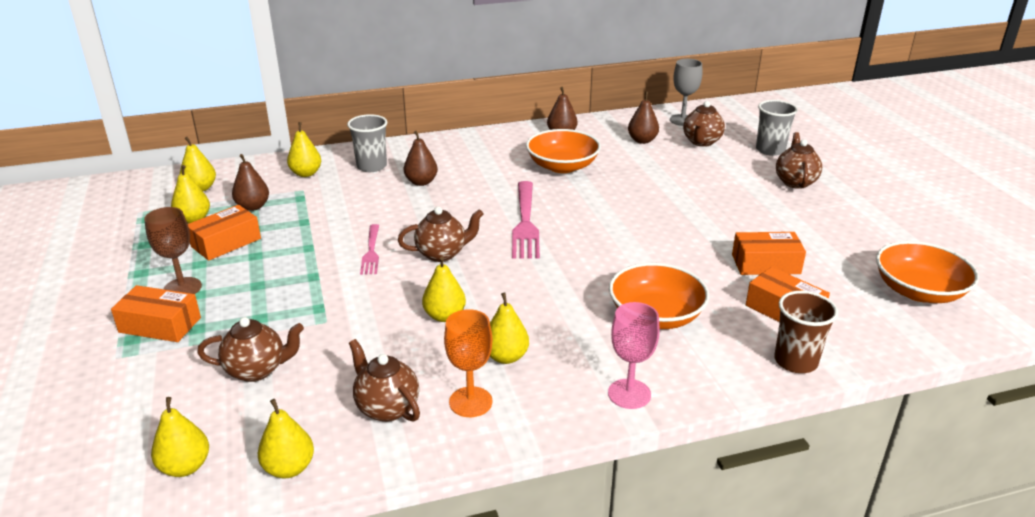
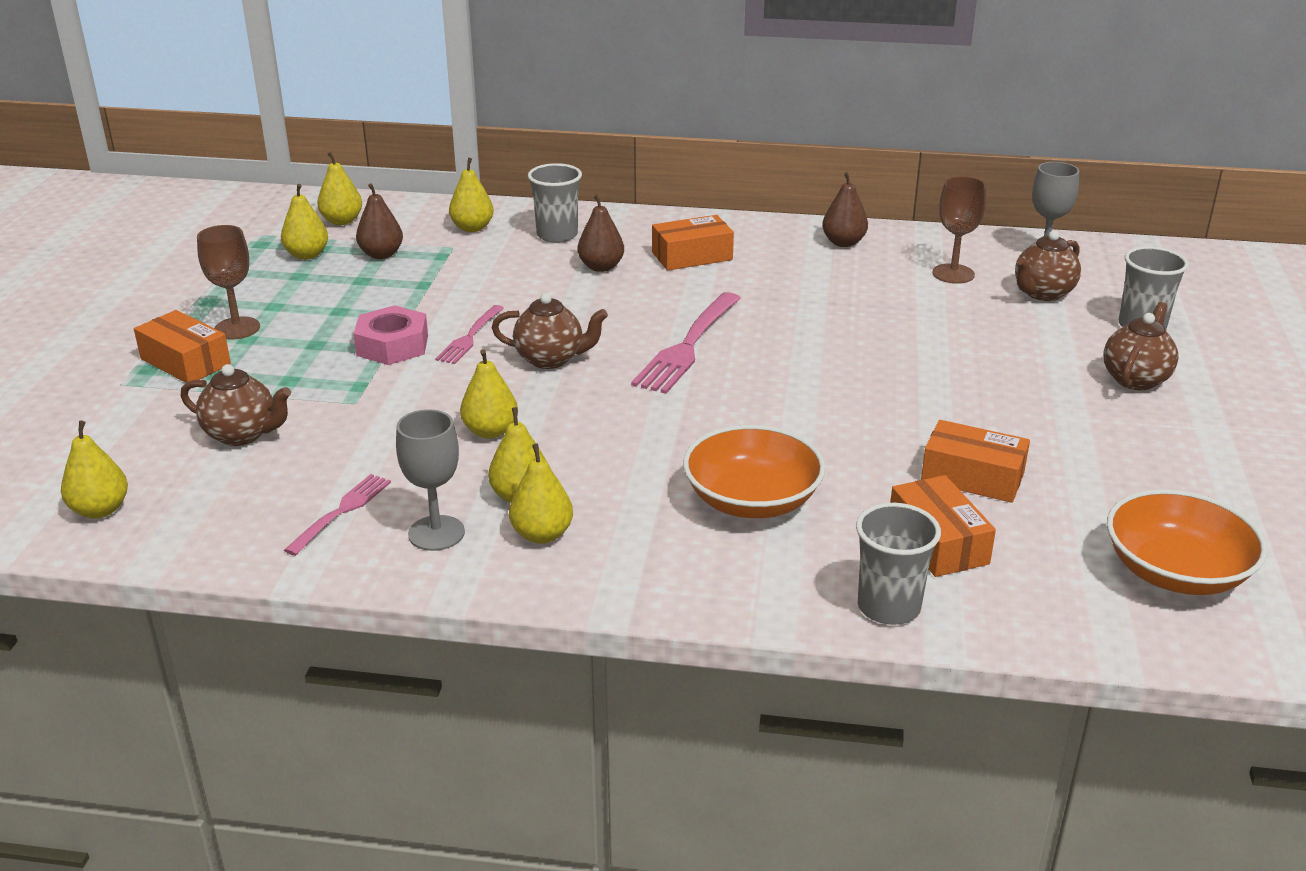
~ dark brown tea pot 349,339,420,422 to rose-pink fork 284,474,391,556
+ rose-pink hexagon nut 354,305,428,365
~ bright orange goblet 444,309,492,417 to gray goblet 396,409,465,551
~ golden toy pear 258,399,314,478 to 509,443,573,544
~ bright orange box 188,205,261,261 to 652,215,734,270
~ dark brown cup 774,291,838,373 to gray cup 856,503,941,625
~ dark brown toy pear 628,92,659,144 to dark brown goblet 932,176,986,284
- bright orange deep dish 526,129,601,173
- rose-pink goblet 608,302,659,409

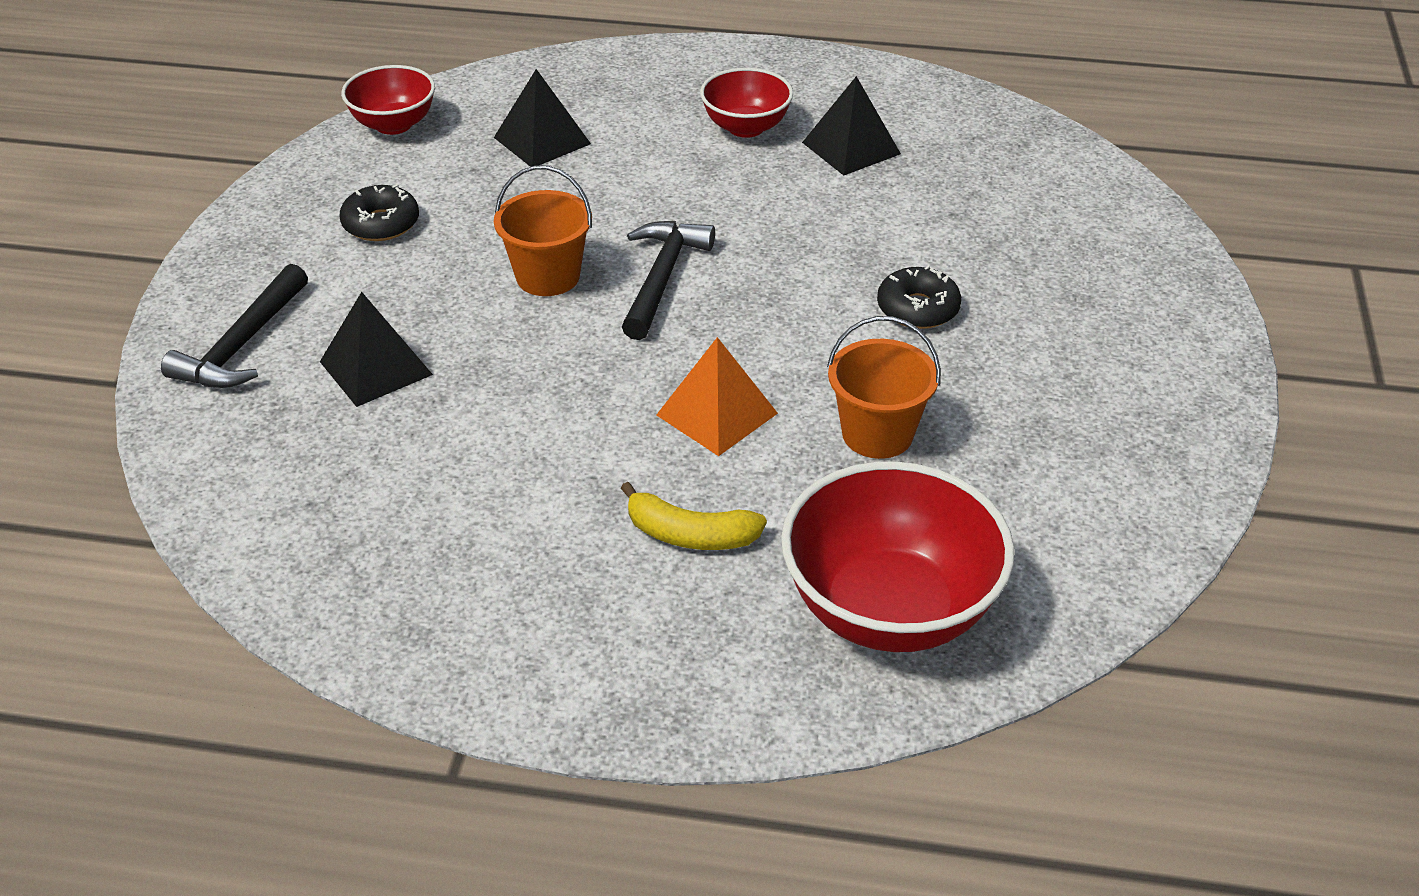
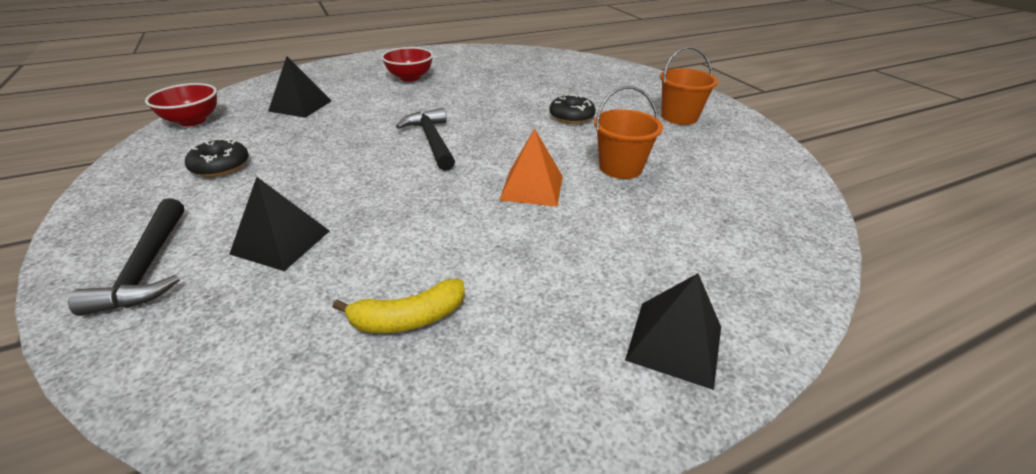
~ golden banana fruit 621,482,767,550 to 333,279,465,333
~ black solid pyramid 802,76,901,176 to 625,273,721,390
~ bright orange sand bucket 494,166,592,296 to 660,46,718,125
- scarlet deep dish 781,461,1015,652

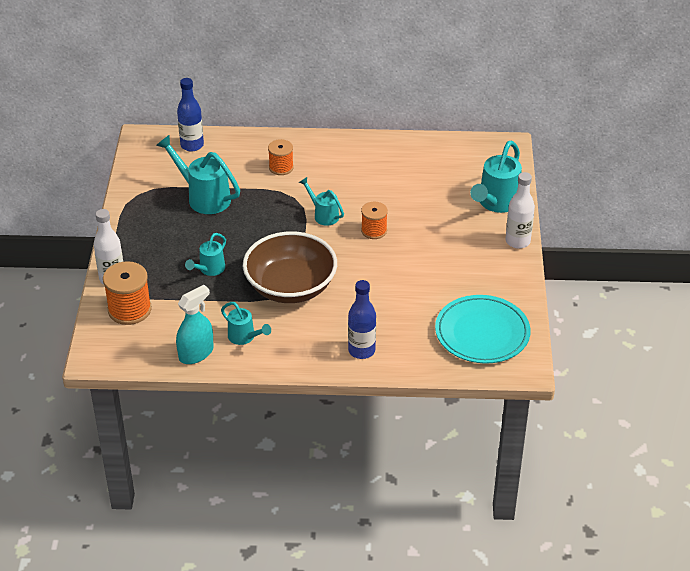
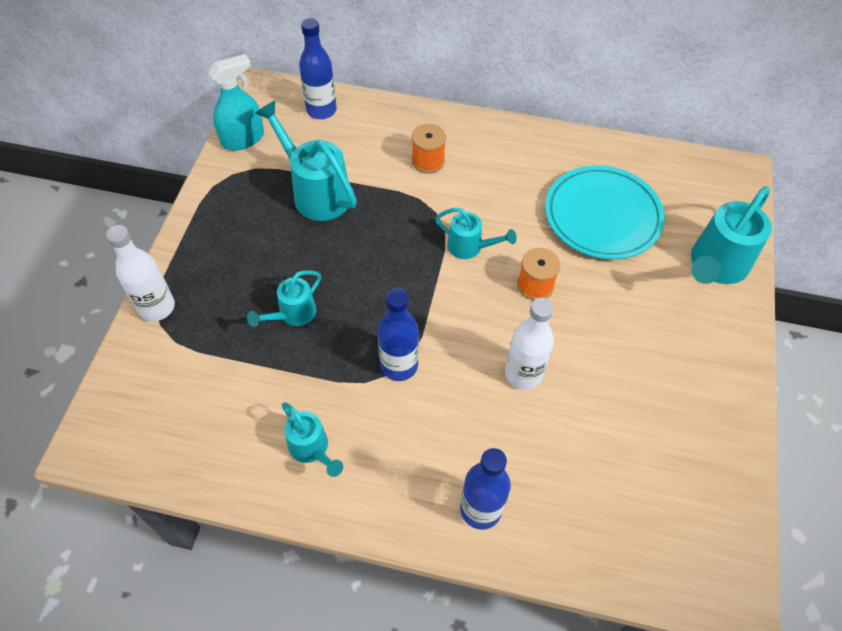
~ turquoise spray cleaner 176,285,214,364 to 208,54,264,150
~ dark brown deep dish 243,231,337,303 to royal blue bottle 378,288,419,381
~ turquoise sprinkling can 299,177,344,226 = 435,207,517,259 150 degrees clockwise
~ pure white bottle 505,172,535,249 to 505,298,554,390
~ turquoise flat dish 435,295,530,364 to 545,166,665,259
- bright orange spool 103,261,152,325

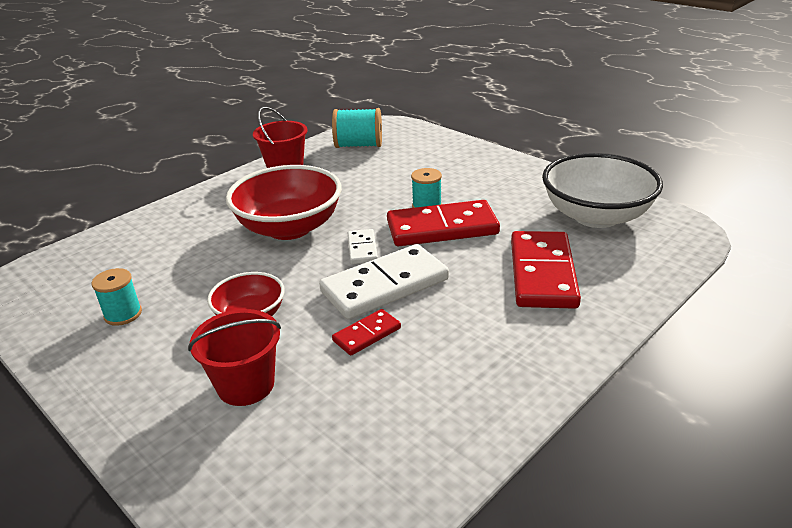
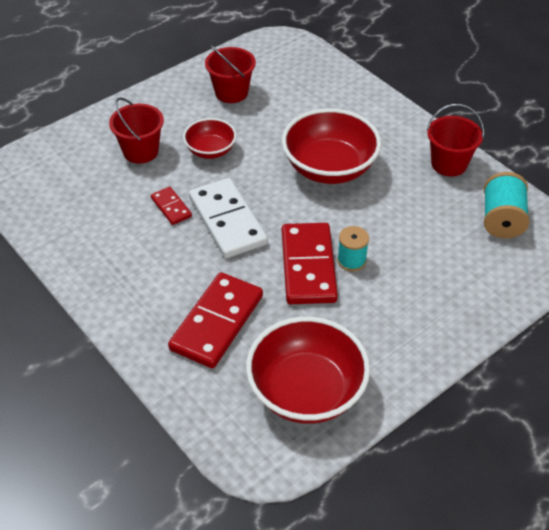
~ scarlet domino piece 511,231,581,309 = 168,272,263,368 75 degrees counterclockwise
~ turquoise spool 92,268,142,326 to scarlet sand bucket 205,44,256,103
~ pure white deep dish 542,153,663,228 to scarlet deep dish 246,317,370,424
- pure white domino piece 348,229,378,264

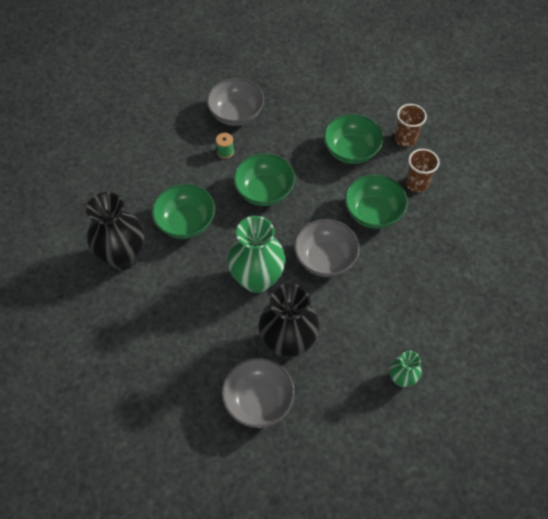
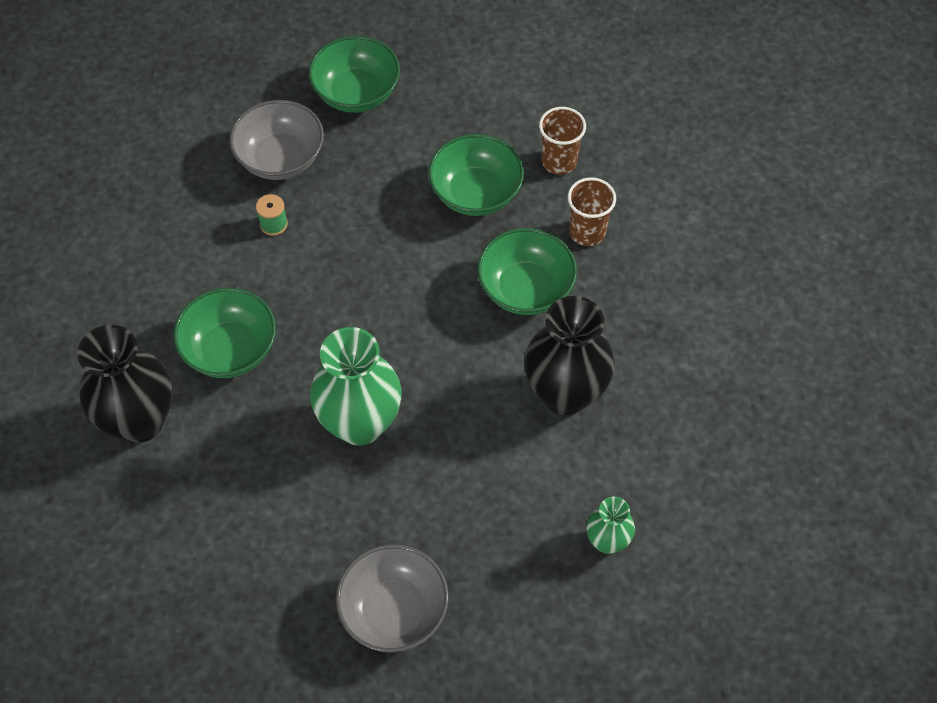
~ emerald deep dish 233,153,295,206 to 308,36,400,113
~ black flower vase 258,283,320,358 to 524,296,615,415
- gray deep dish 294,219,360,277

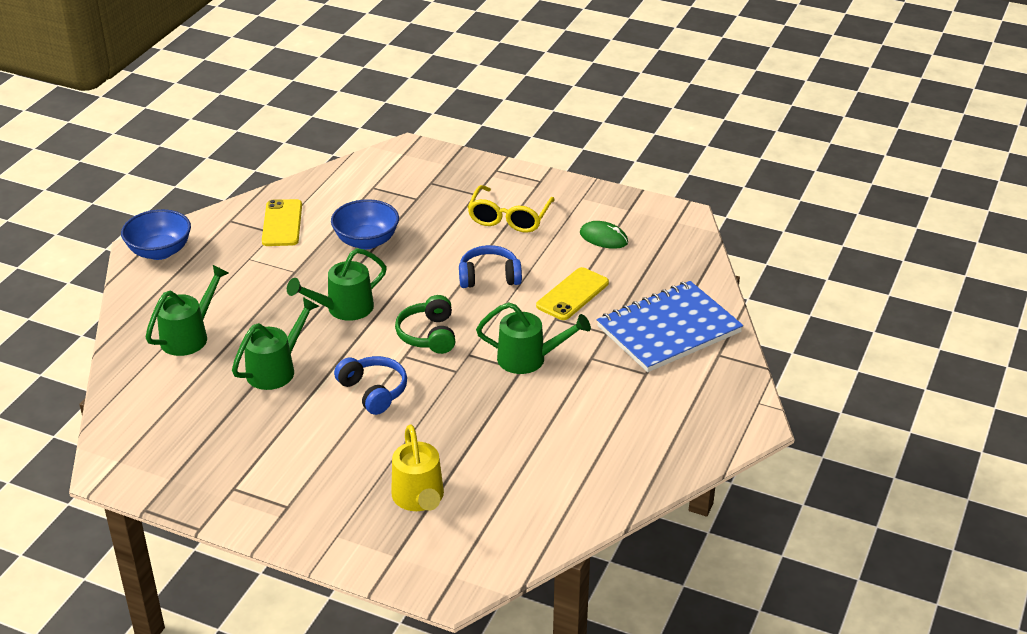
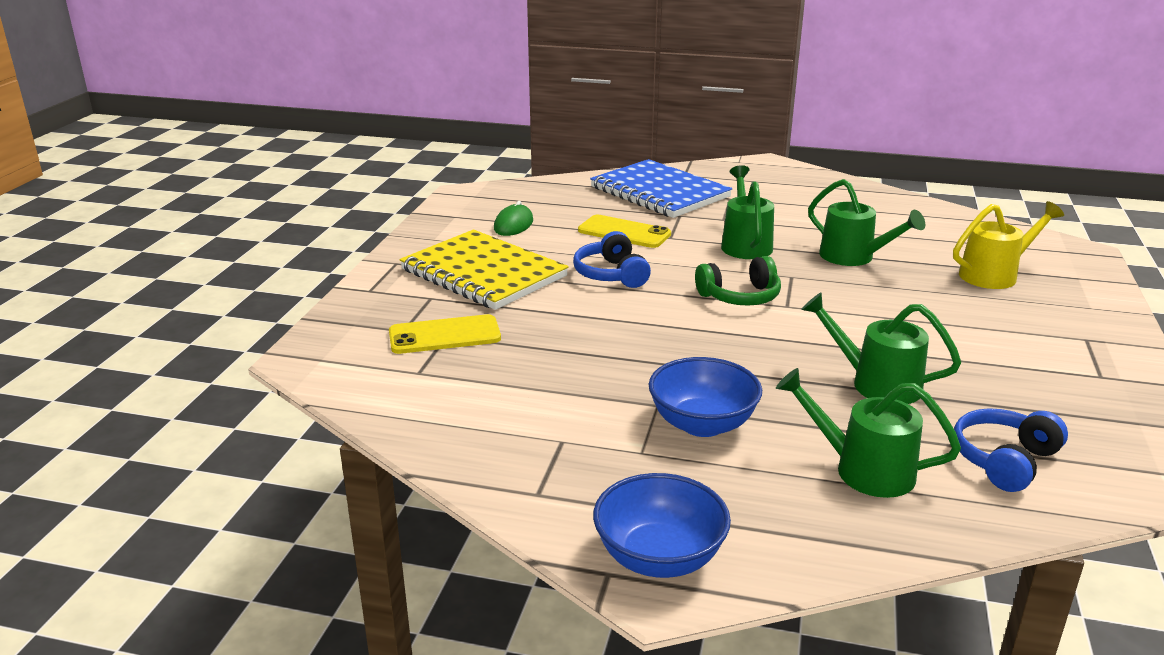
~ golden smartphone 262,199,302,246 to 389,314,501,354
~ golden spectacles 468,185,555,233 to golden notepad 400,229,569,310
~ royal blue deep dish 331,199,399,249 to 649,357,762,437
~ emerald sprinkling can 287,248,387,321 to 808,179,925,266
~ royal blue over-ear headphones 334,356,407,415 to 954,408,1068,492

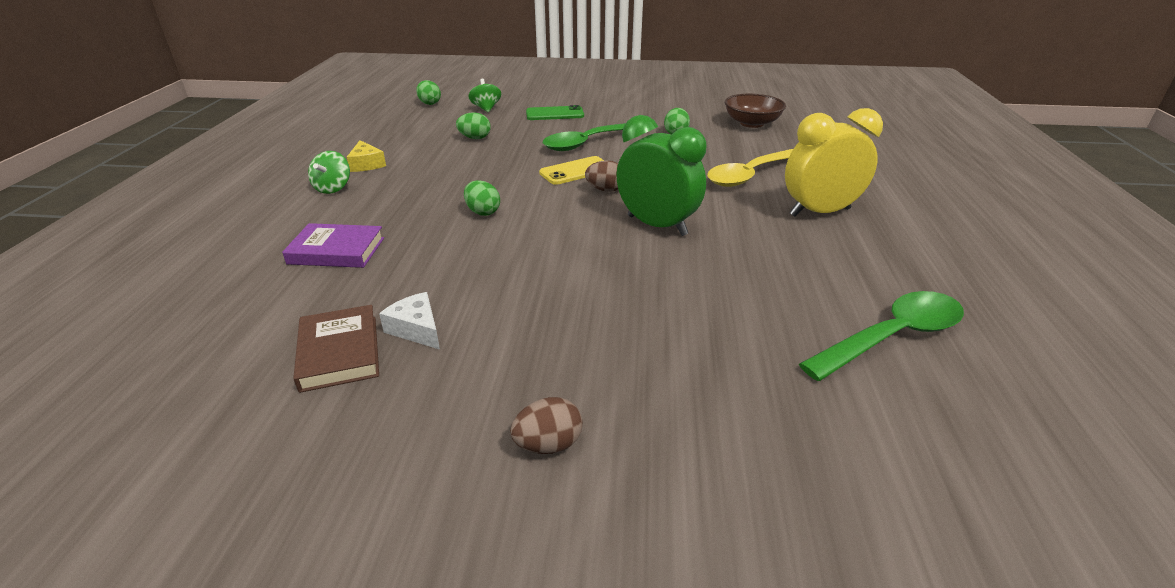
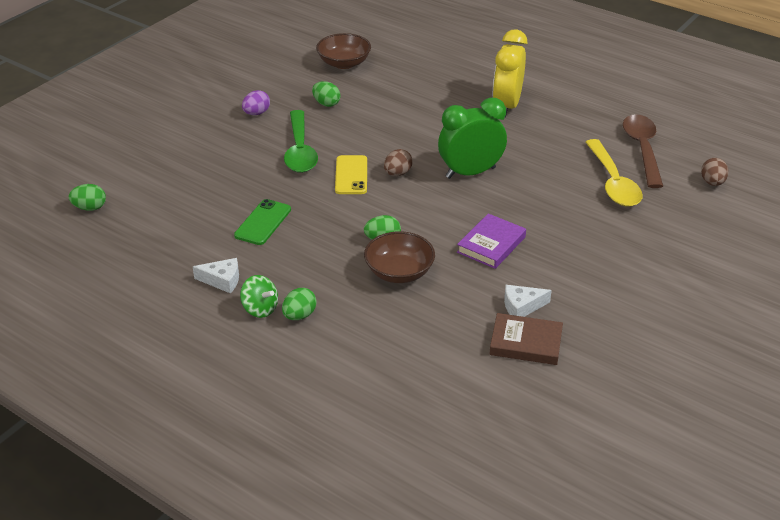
~ golden cheese 347,140,386,172 to pure white cheese 193,258,239,294
~ emerald smartphone 526,105,584,120 to 234,199,291,245
+ purple egg 242,90,270,115
~ emerald egg 456,112,491,139 to 282,288,317,320
+ dark brown deep dish 364,231,435,283
~ purple hardback 282,223,384,268 to 457,214,526,269
~ golden tablespoon 707,149,793,187 to 586,139,642,207
~ emerald tablespoon 799,291,964,381 to dark brown tablespoon 623,114,663,188
~ dark brown egg 510,397,582,454 to 701,158,729,186
- emerald whirligig 468,79,501,112

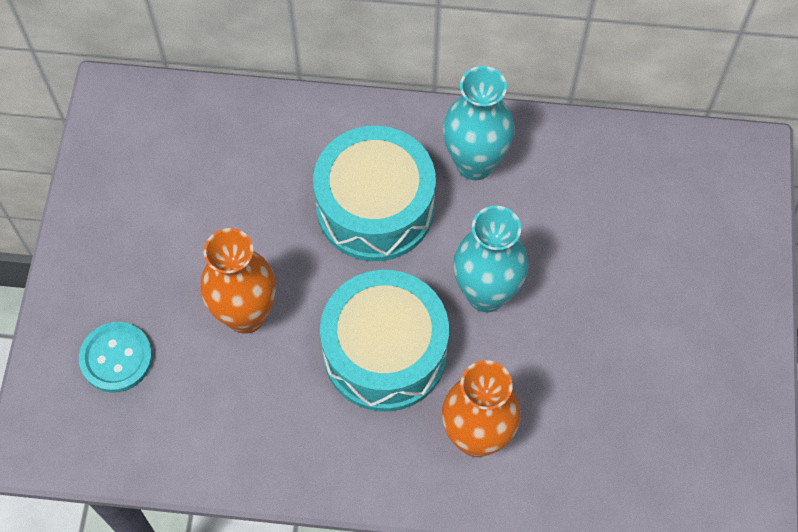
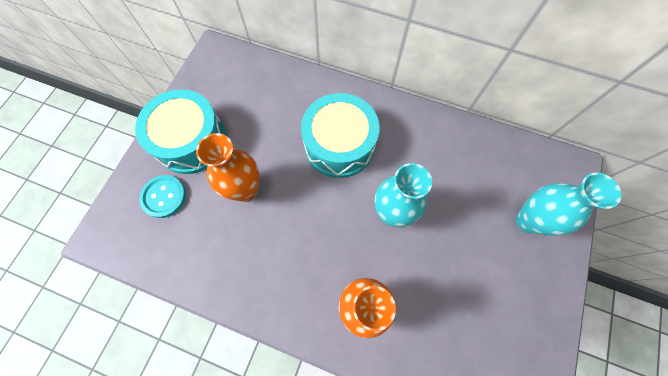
~ turquoise drum 320,270,449,412 to 135,89,227,174
~ turquoise flower vase 443,66,515,180 to 516,173,622,236

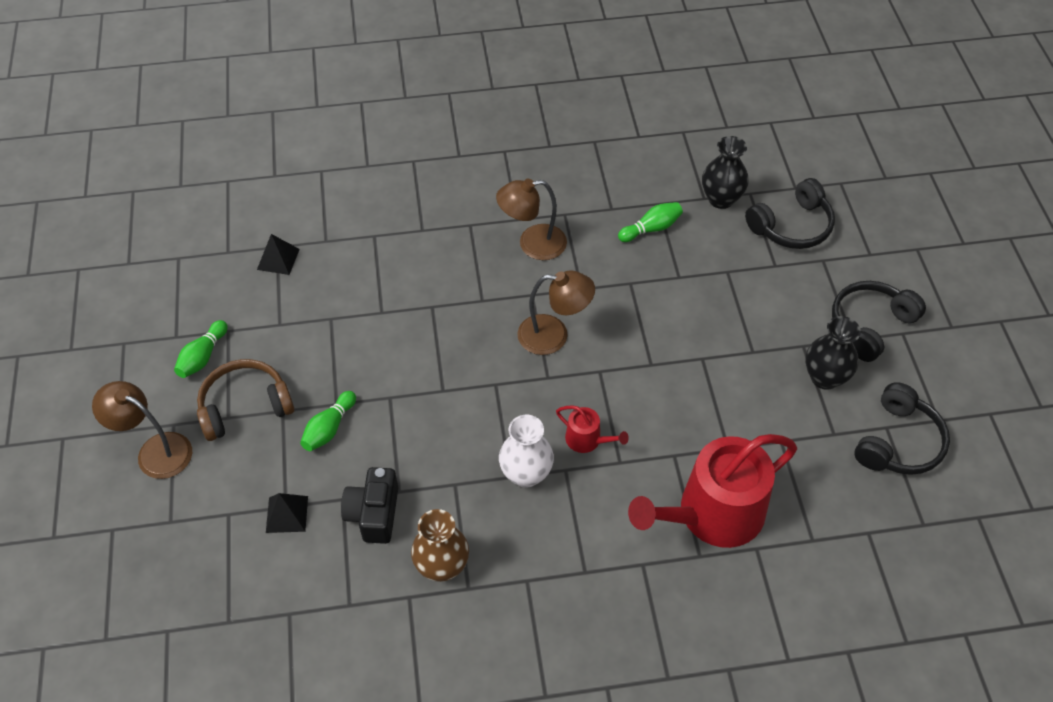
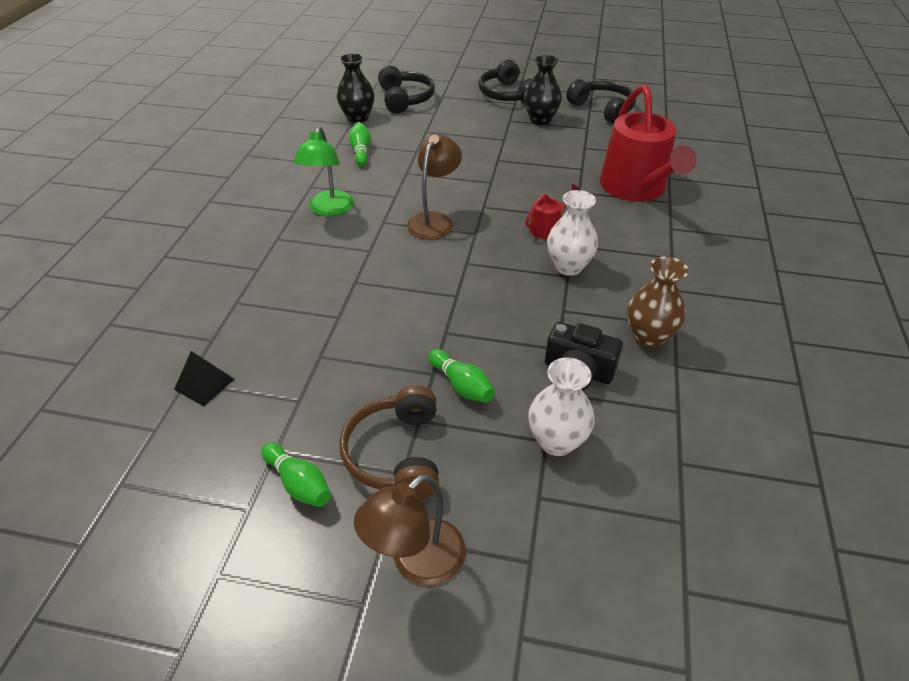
~ dark brown reading lamp 496,179,567,260 to emerald reading lamp 294,126,354,216
~ black solid pyramid 266,493,308,533 to pure white flower vase 528,357,595,456

